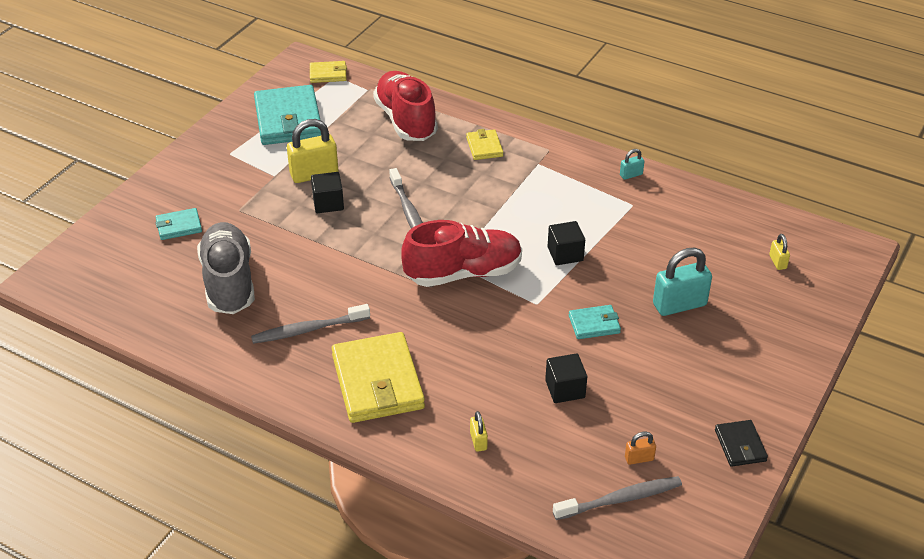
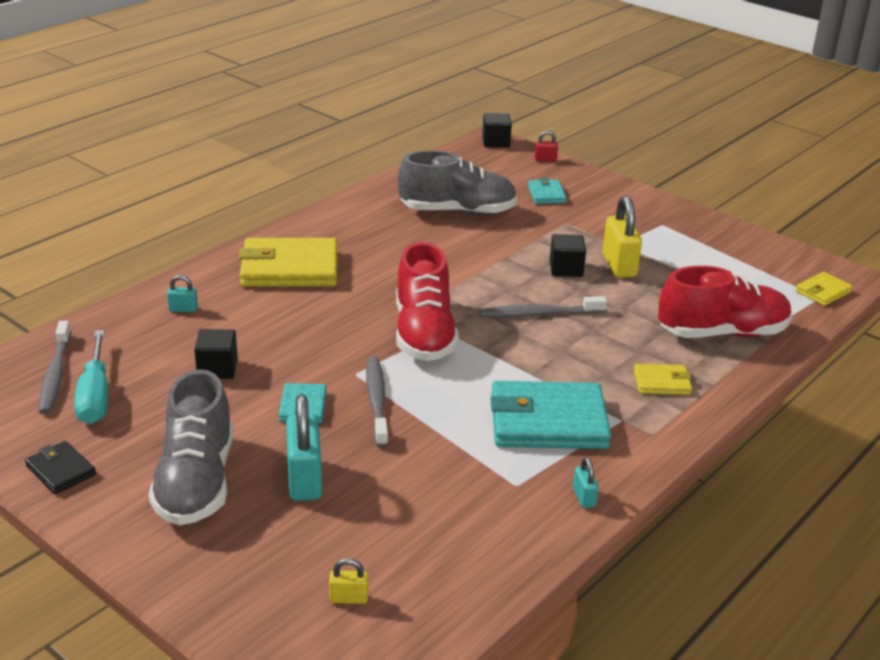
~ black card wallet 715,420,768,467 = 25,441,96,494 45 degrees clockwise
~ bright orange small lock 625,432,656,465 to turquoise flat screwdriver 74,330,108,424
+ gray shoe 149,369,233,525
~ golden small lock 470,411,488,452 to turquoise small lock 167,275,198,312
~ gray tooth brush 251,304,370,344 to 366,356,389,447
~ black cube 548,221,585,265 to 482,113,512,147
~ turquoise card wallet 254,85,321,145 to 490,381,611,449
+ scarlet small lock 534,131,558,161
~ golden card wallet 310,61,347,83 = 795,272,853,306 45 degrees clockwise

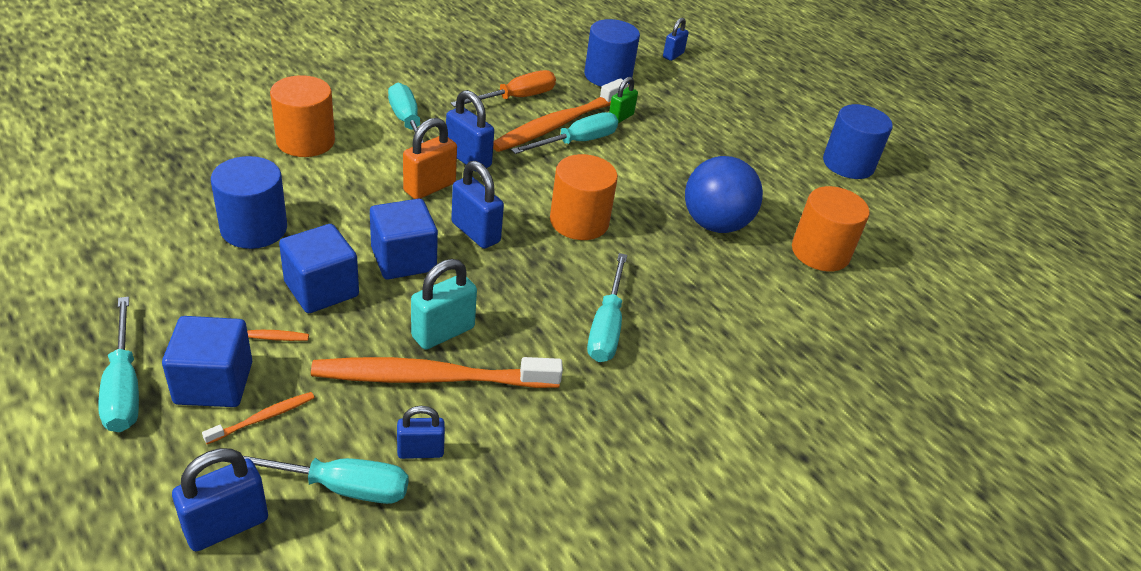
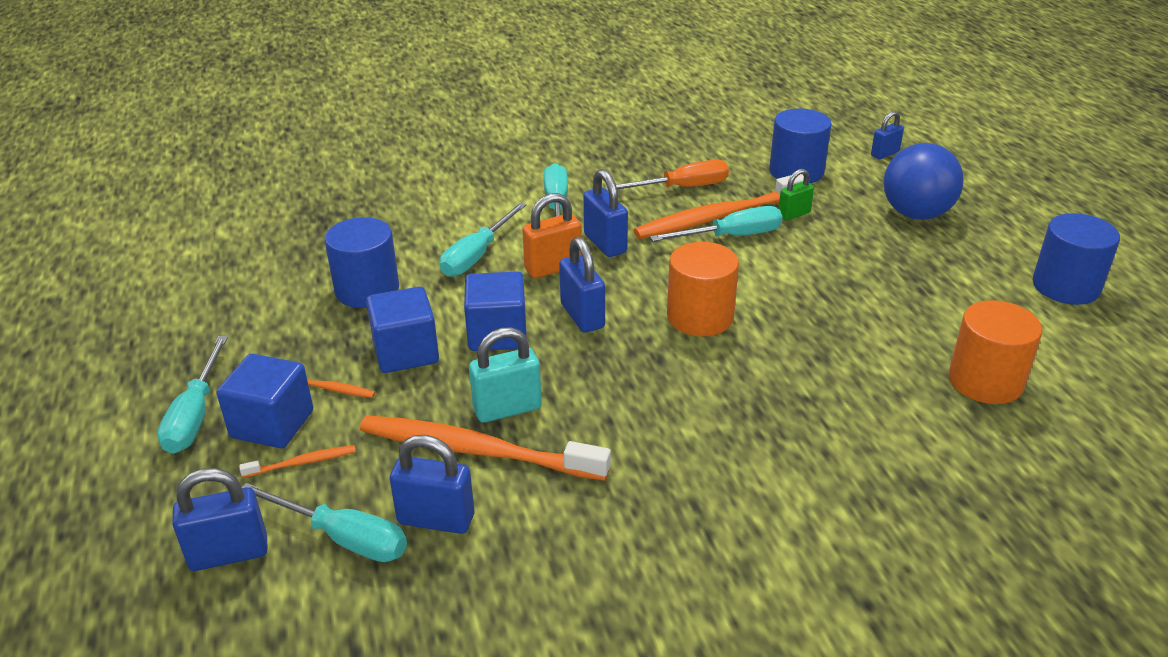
~ royal blue small lock 397,406,445,459 = 390,435,474,534 x1.55
~ turquoise flat screwdriver 587,253,627,362 to 440,202,527,277
~ royal blue sphere 685,156,763,233 to 884,143,964,220
- bright orange cylinder 270,75,335,157

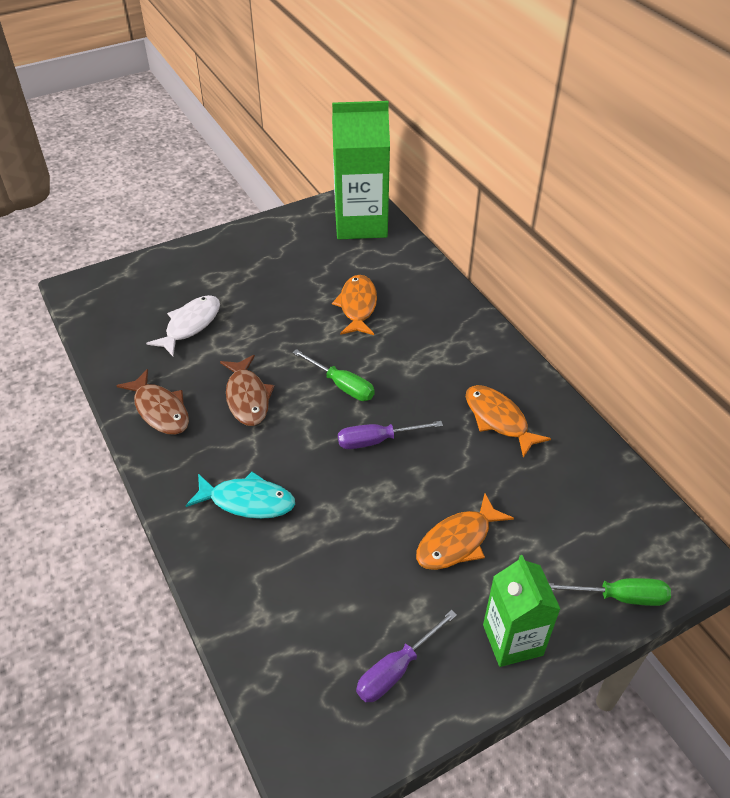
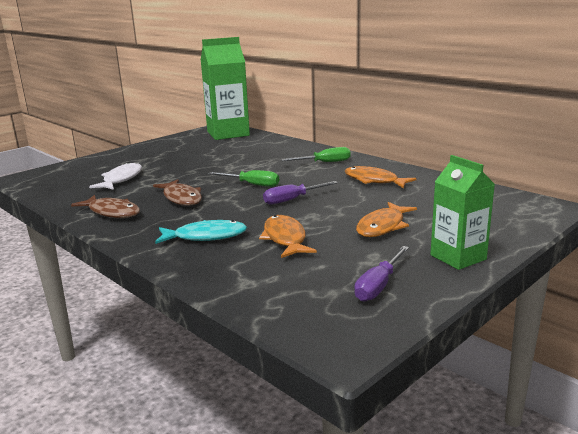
~ bright orange fish 332,275,377,335 to 259,215,317,258
~ emerald flat screwdriver 549,578,671,606 to 281,147,351,162

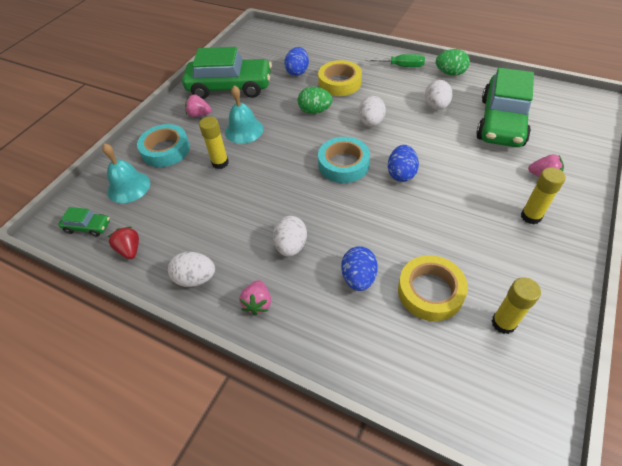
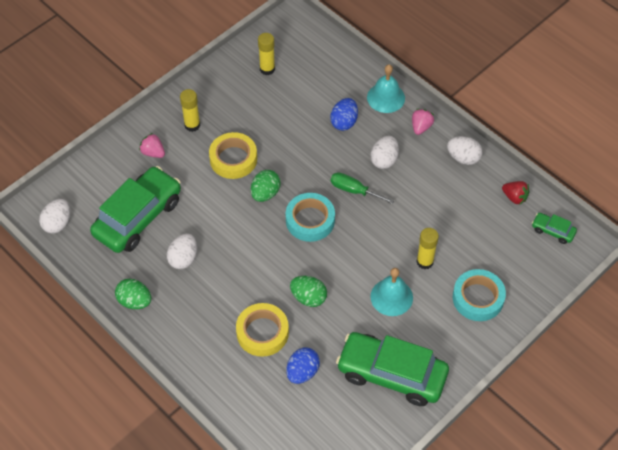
~ pure white egg 358,96,386,127 to 39,199,70,234
~ golden sticky tape 398,255,468,321 to 209,132,257,179
~ royal blue egg 388,145,419,182 to emerald egg 251,170,281,202
~ emerald flat screwdriver 365,54,425,67 to 331,172,394,204
~ turquoise hand bell 102,143,150,203 to 367,65,405,113
~ scarlet strawberry 108,227,139,259 = 502,181,530,205 45 degrees counterclockwise
- rose-pink strawberry 185,94,212,117

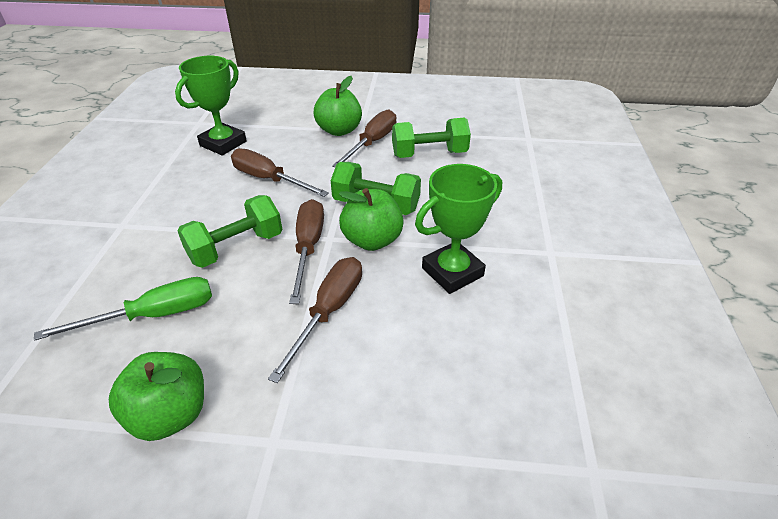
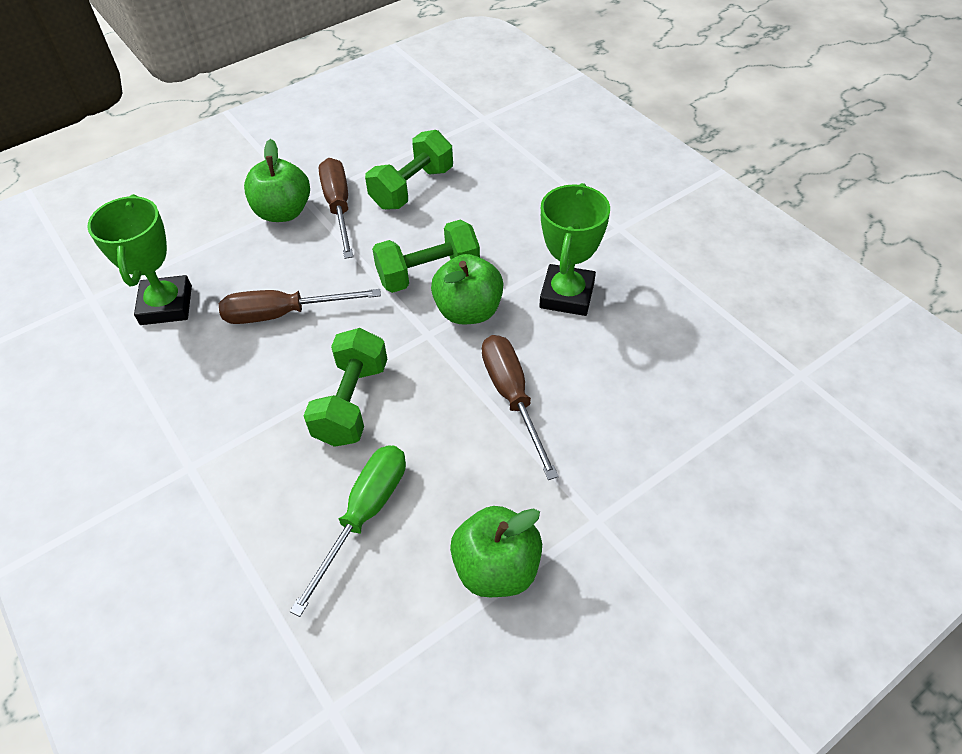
- dark brown flat screwdriver 289,199,324,304

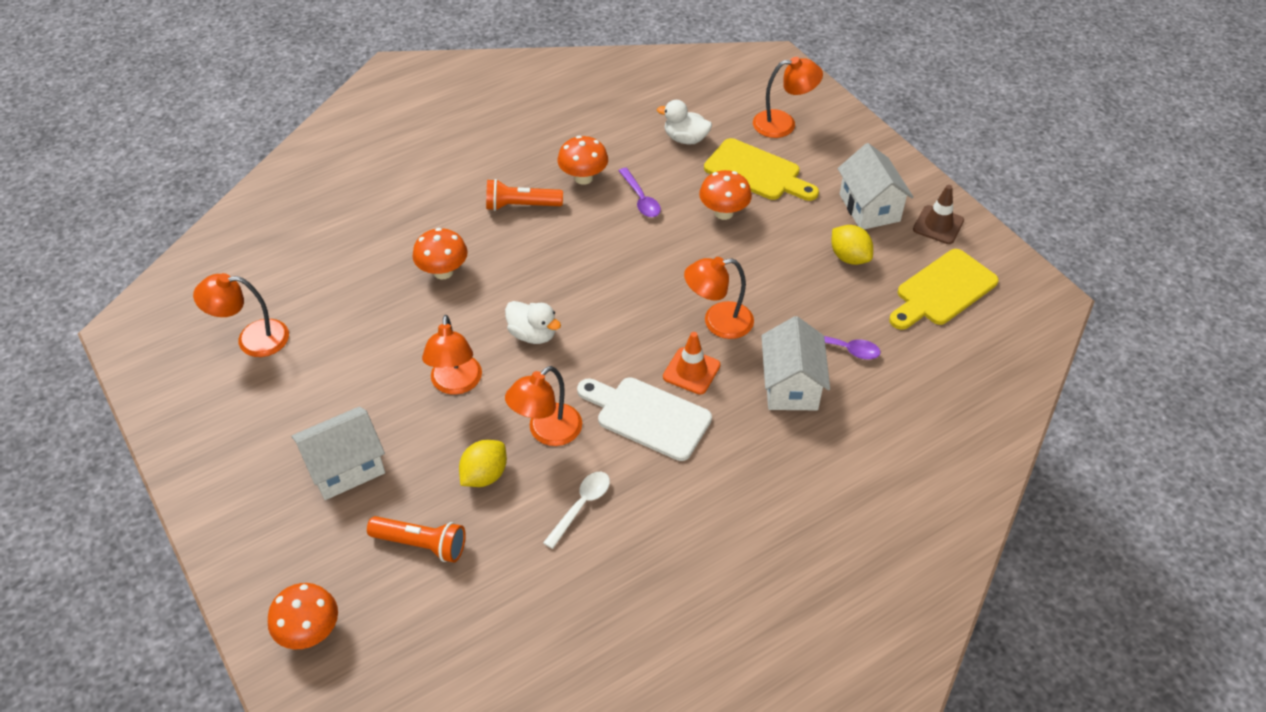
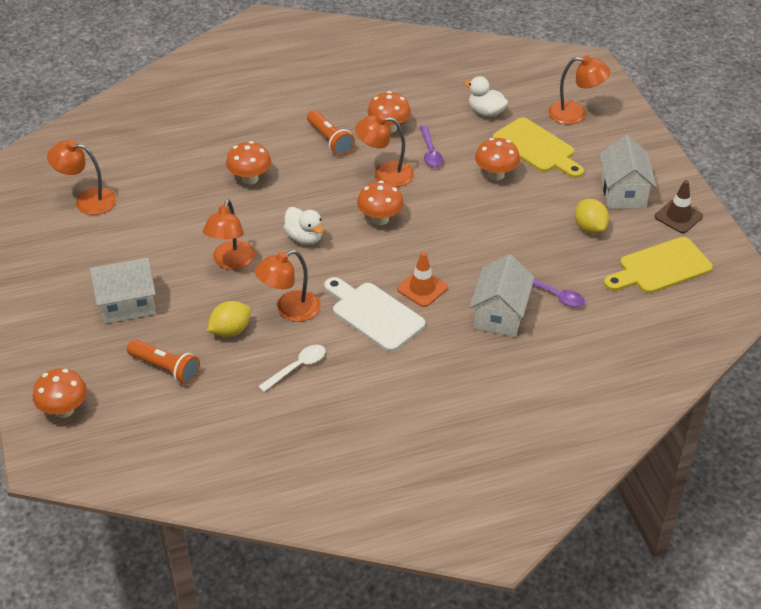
~ bright orange torch 486,179,563,211 = 307,110,355,156 135 degrees counterclockwise
~ bright orange reading lamp 684,257,754,339 to 355,114,414,187
+ bright orange fungus 357,181,404,225

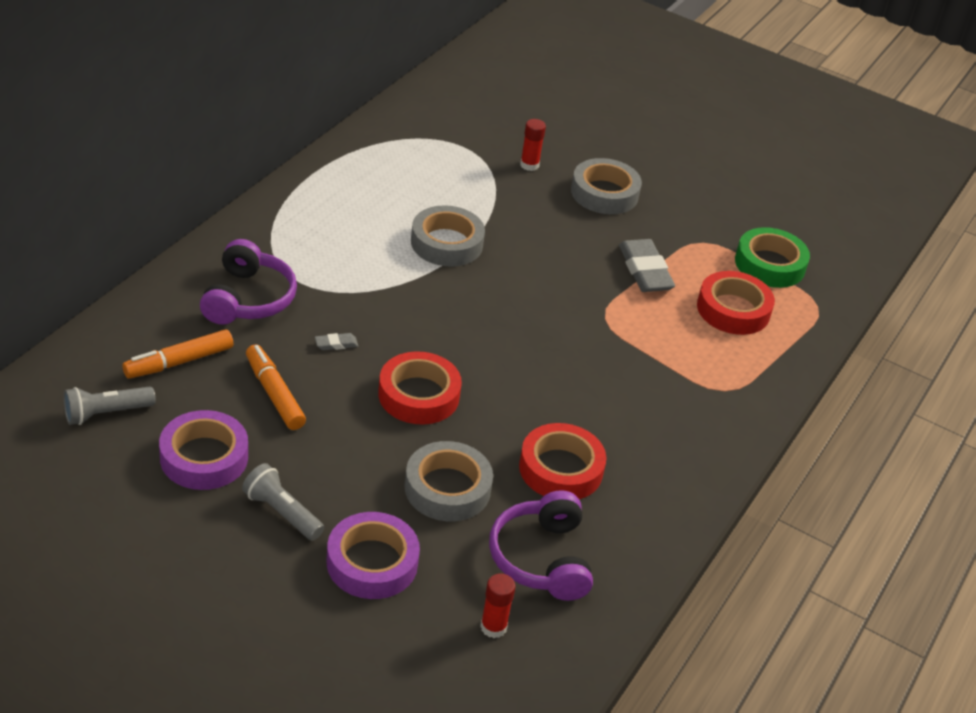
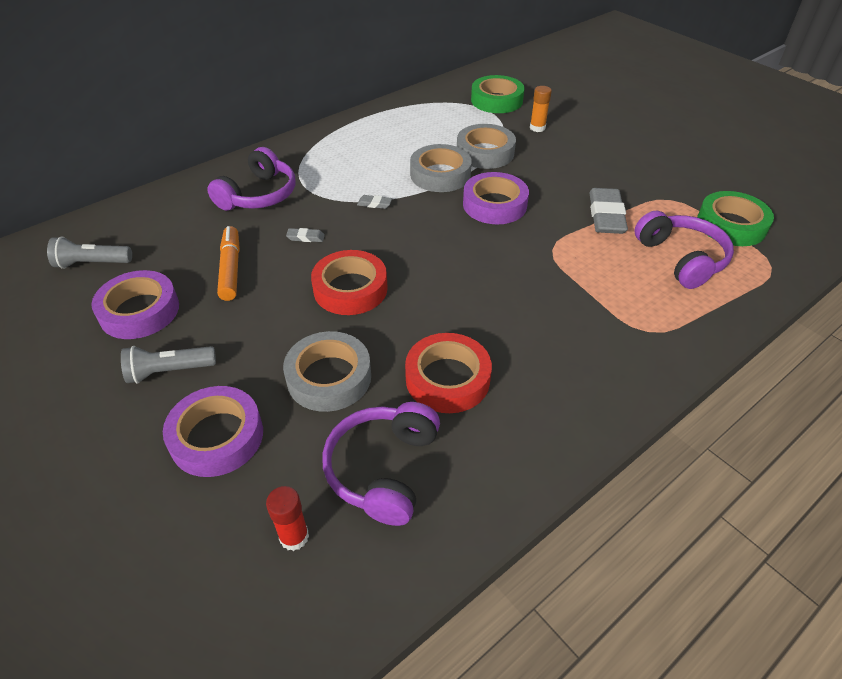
~ gray torch 242,463,324,541 = 121,346,216,384 75 degrees counterclockwise
+ gray gum eraser 357,195,392,209
~ gray sticky tape 571,158,642,214 to 457,124,516,169
+ purple sticky tape 463,172,529,224
+ emerald sticky tape 471,75,525,113
~ scarlet glue 520,119,546,171 to bright orange glue 530,86,552,132
~ scarlet sticky tape 697,271,775,335 to purple over-ear headphones 634,210,734,289
- bright orange felt pen 122,329,233,379

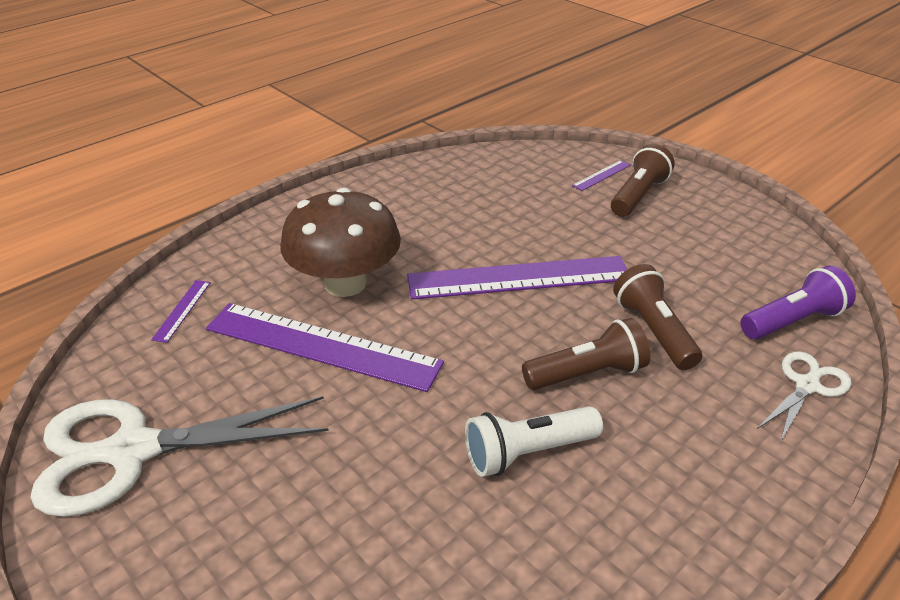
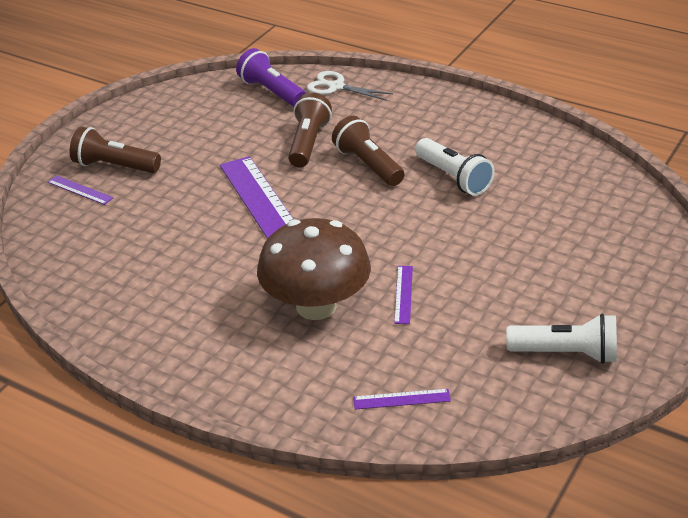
~ dark brown torch 613,264,702,370 = 288,93,332,167 135 degrees clockwise
~ purple straightedge 206,303,444,392 = 394,266,413,324 x0.41
~ pure white shears 30,396,329,517 to pure white torch 506,314,617,364

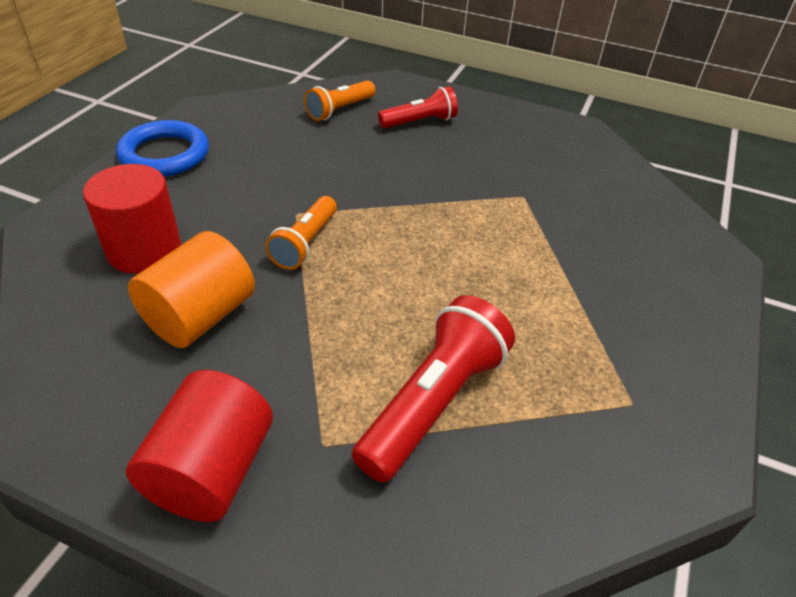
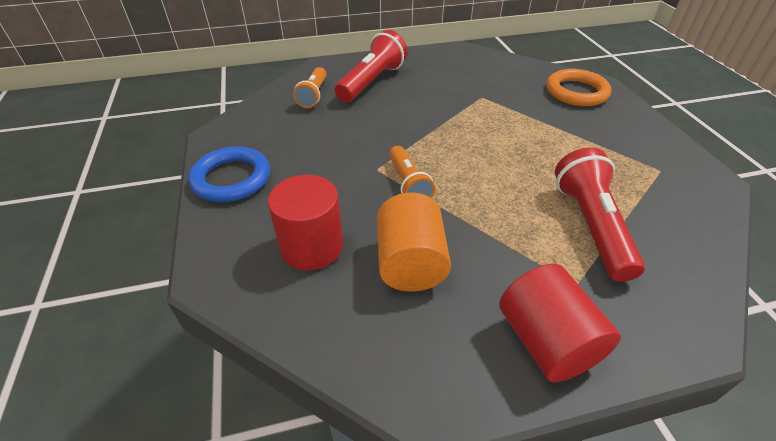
~ scarlet torch 378,86,458,128 = 335,30,408,102 x1.60
+ bright orange torus 547,69,612,106

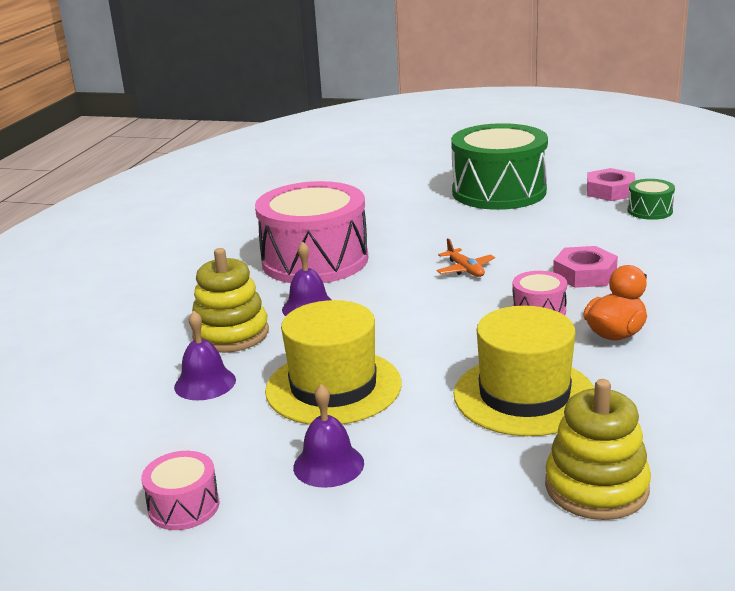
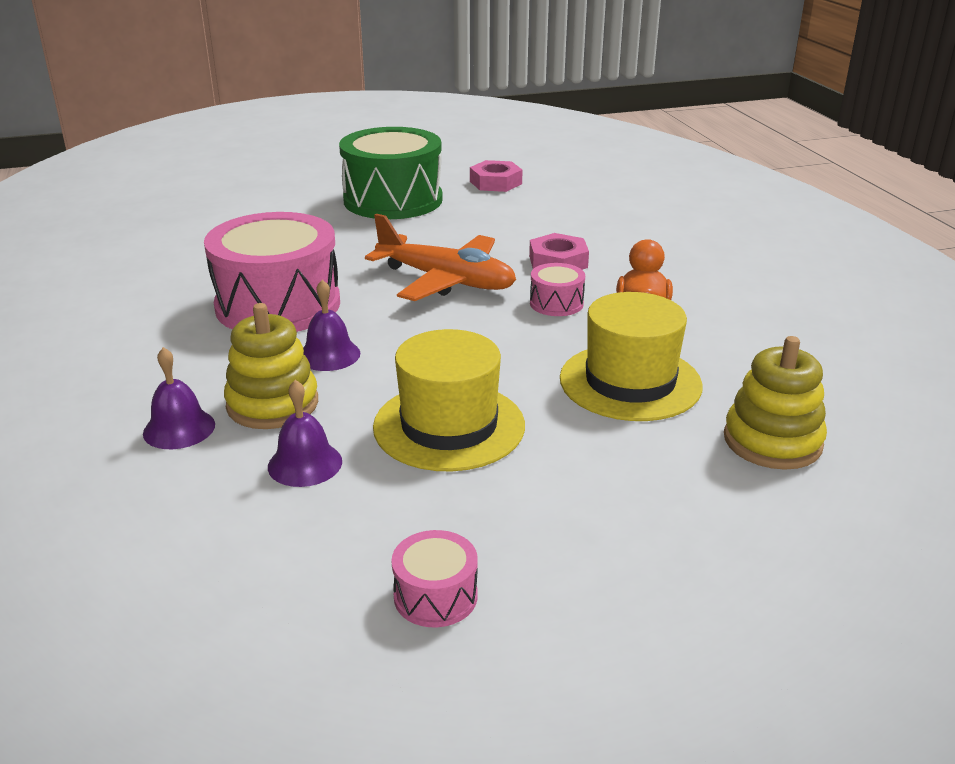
~ purple hand bell 293,384,364,488 to 143,347,215,449
~ bright orange toy plane 436,238,495,277 = 365,214,516,301 x2.32
- emerald drum 628,179,675,220

